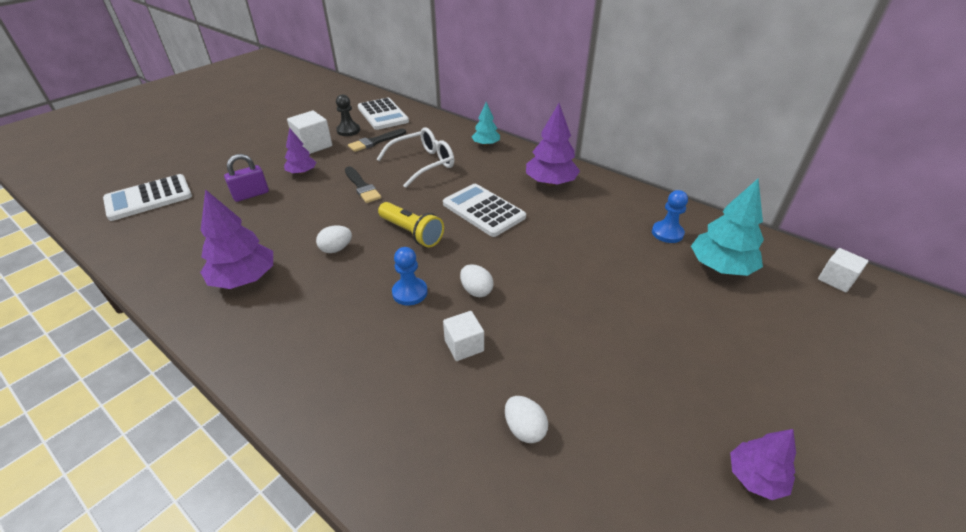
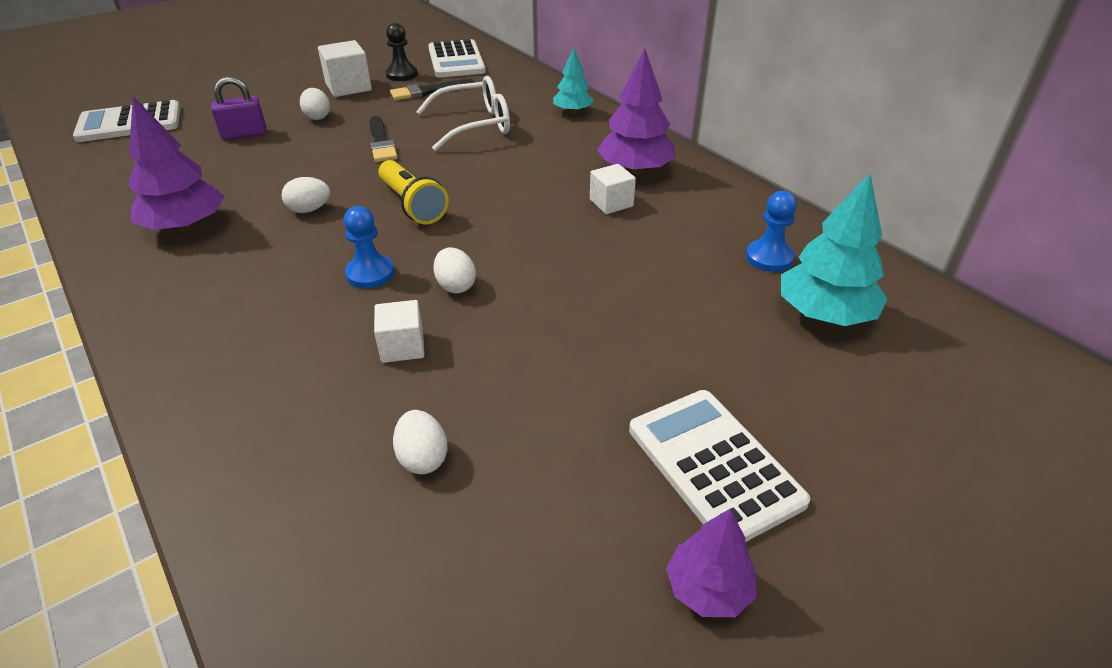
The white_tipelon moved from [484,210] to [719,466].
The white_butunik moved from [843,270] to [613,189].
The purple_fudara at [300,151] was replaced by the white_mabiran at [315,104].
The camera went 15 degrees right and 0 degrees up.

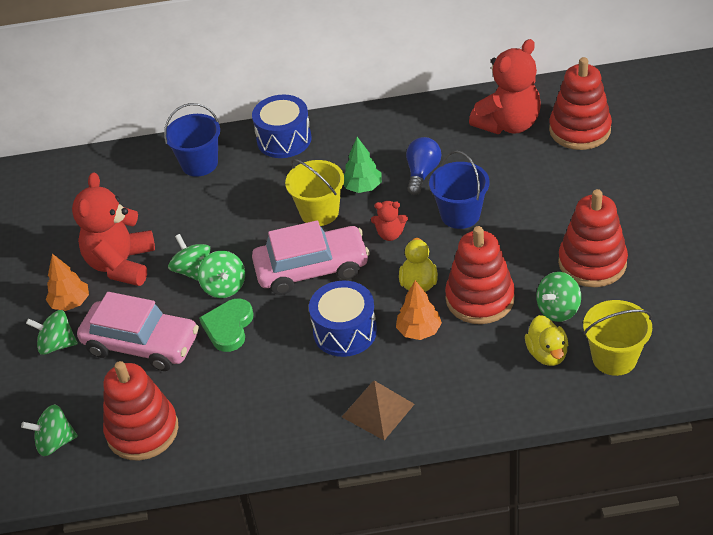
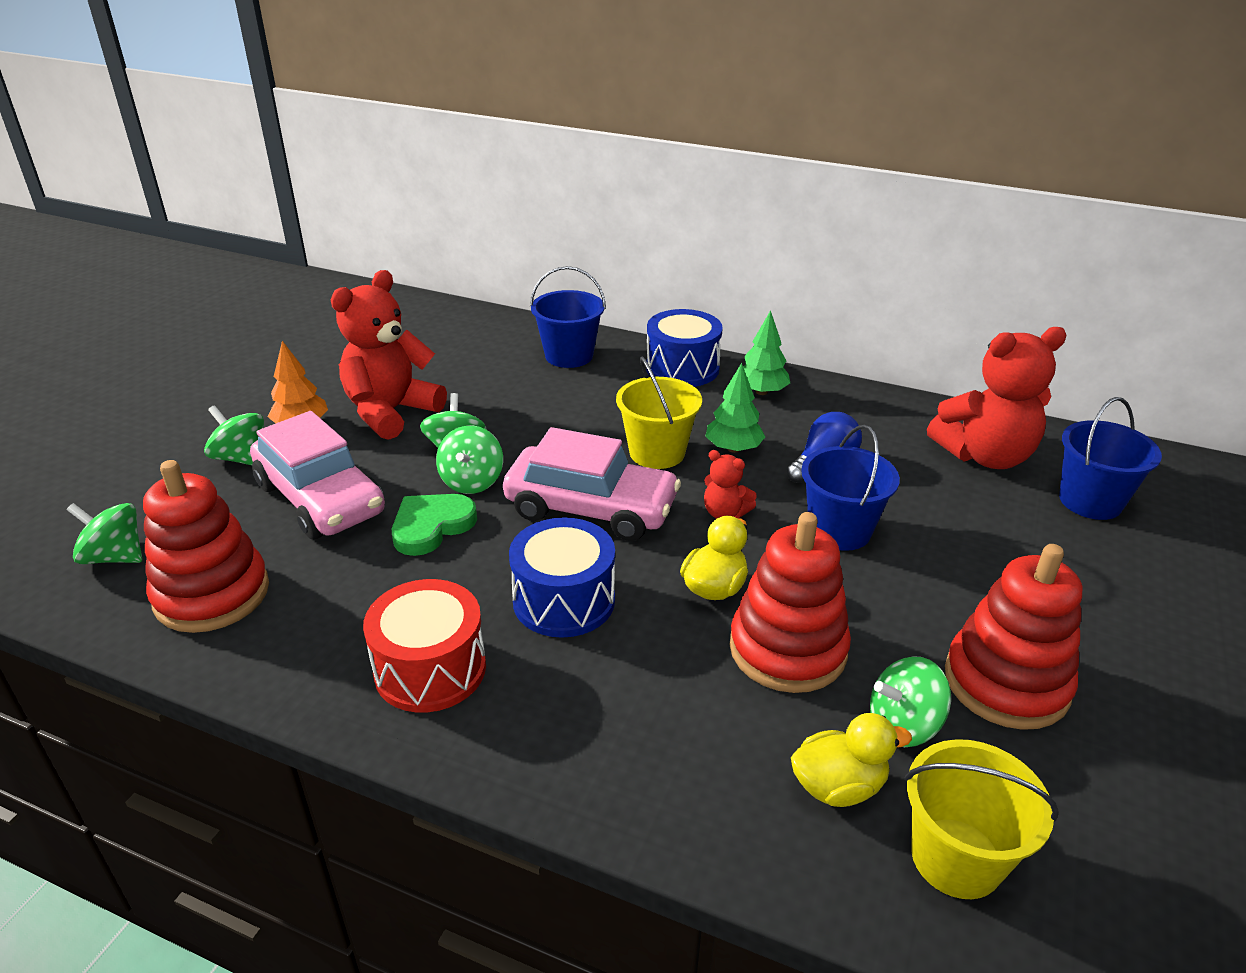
The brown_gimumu at [378,410] disappeared.
The orange_fudara at [419,310] disappeared.
The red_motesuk at [424,646] appeared.
The green_fudara at [766,352] appeared.
The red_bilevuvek at [580,103] was replaced by the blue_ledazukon at [1110,458].
The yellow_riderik at [546,340] turned 120 degrees counterclockwise.
The camera went 25 degrees right and 10 degrees down.

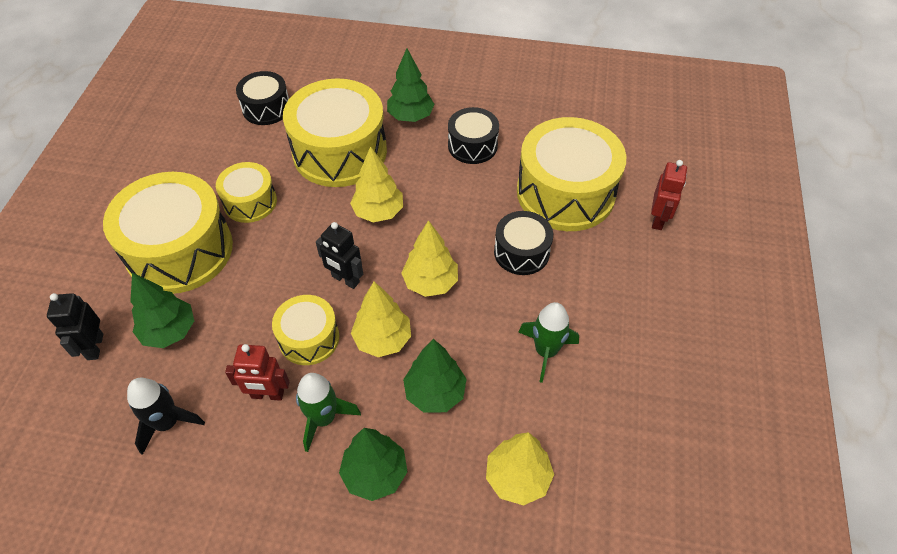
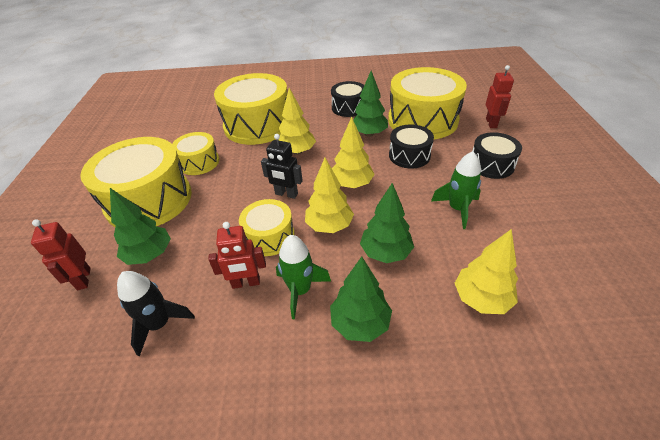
The black_motesuk moved from [262,98] to [497,155].
The green_fudara moved from [411,85] to [370,103].
The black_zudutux at [75,326] became the red_zudutux at [61,254].
The camera went 10 degrees left and 10 degrees down.

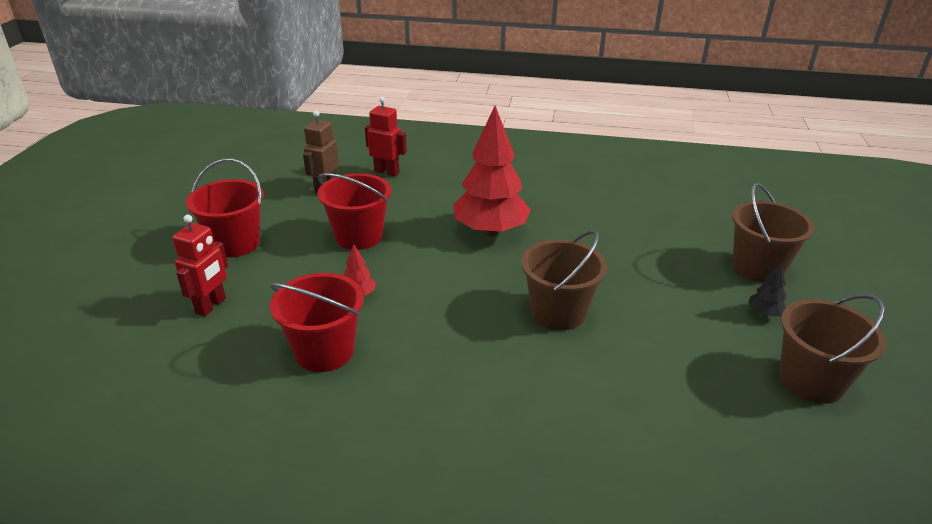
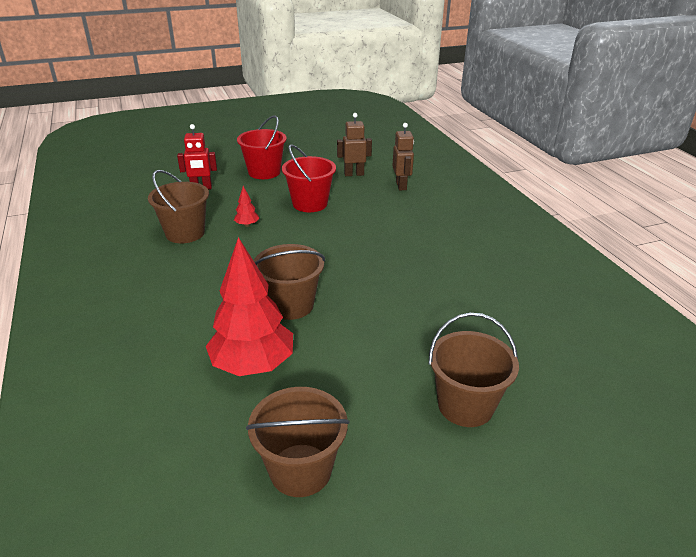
The black_fudara at [767,289] disappeared.
The red_fudara moved from [492,171] to [249,306].
The red_ledazukon at [317,322] became the brown_ledazukon at [178,206].
The red_zudutux at [386,137] became the brown_zudutux at [403,156].
The camera went 60 degrees right and 0 degrees up.

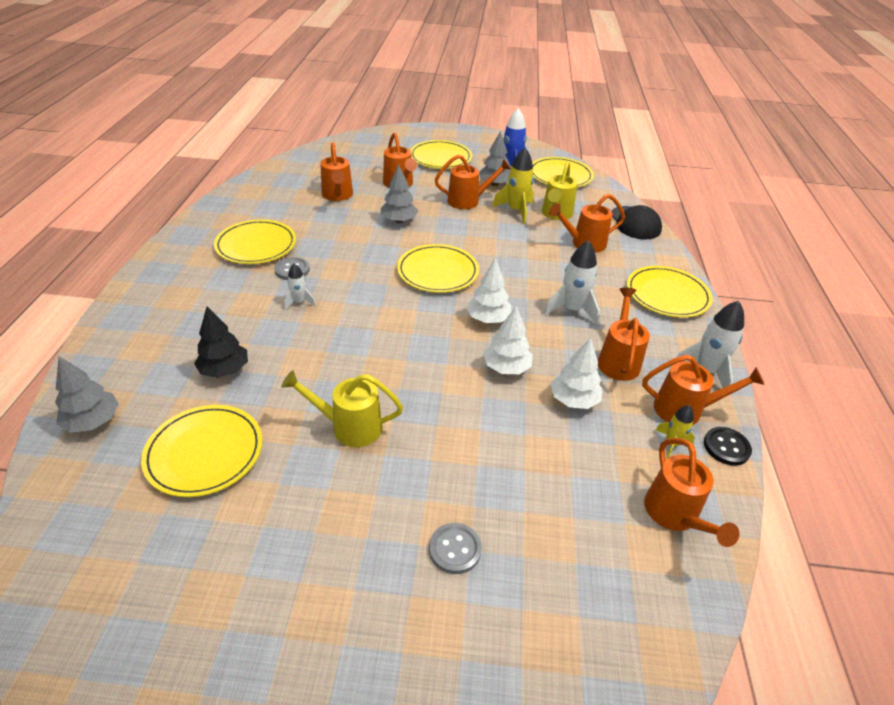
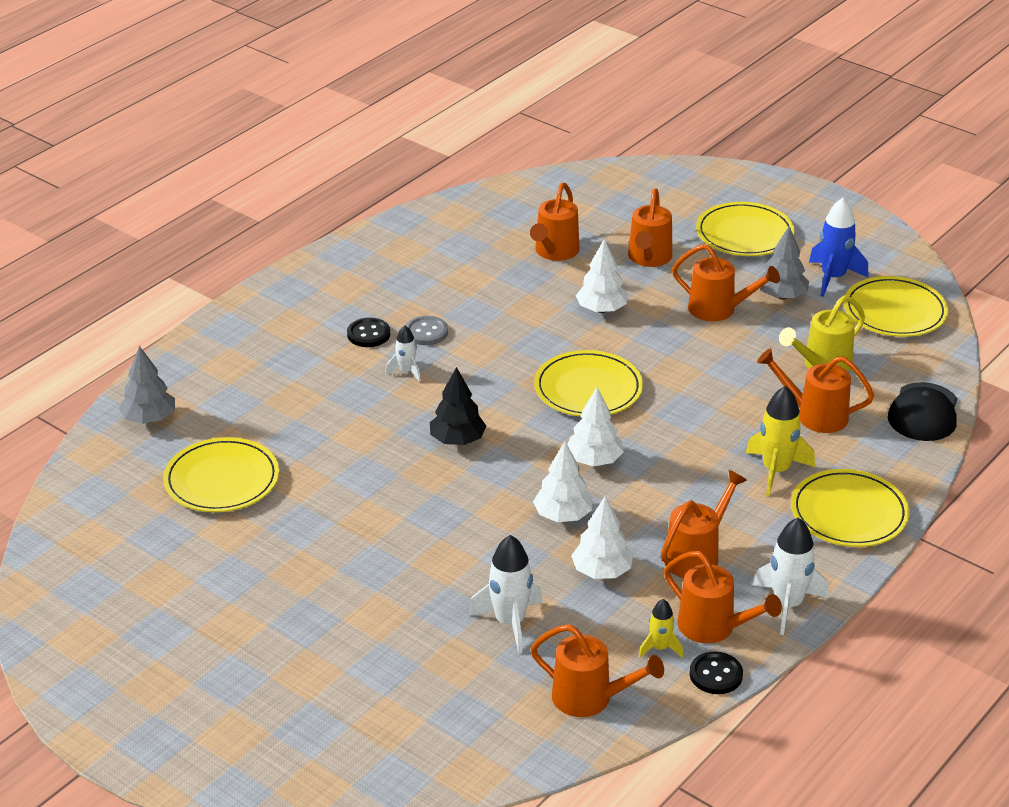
The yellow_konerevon at [255,241] disappeared.
The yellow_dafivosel at [342,408] disappeared.
The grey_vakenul at [455,548] disappeared.
The black_vakenul at [368,332] appeared.
The black_fudara moved from [221,342] to [458,406].
The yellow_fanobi moved from [513,186] to [780,441].
The white_fanobi moved from [572,282] to [505,594].
The grey_fudara at [399,193] became the white_fudara at [602,276].
The orange_dafivosel at [692,492] turned 90 degrees counterclockwise.
The camera went 35 degrees right and 5 degrees down.

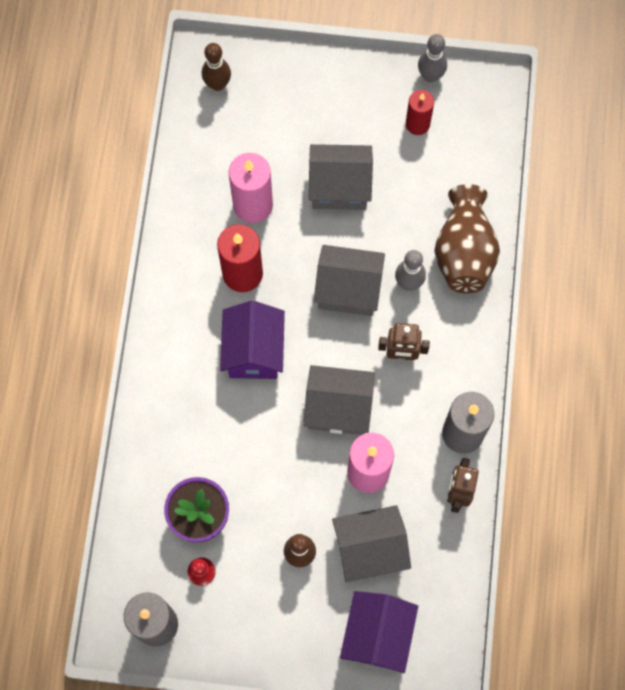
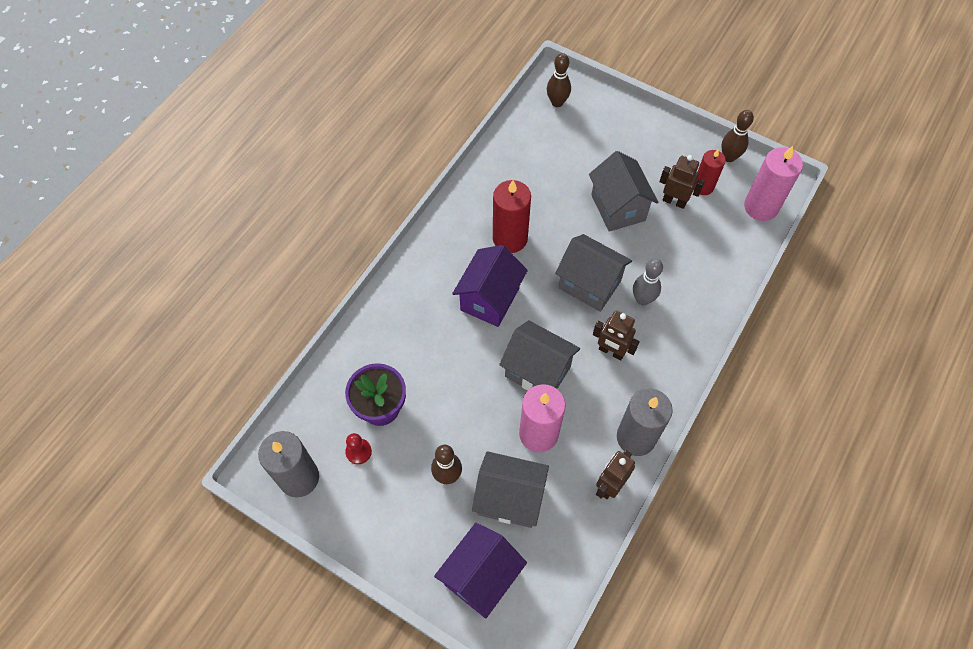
The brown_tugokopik at [467,238] disappeared.
The brown_zudutux at [682,182] appeared.
The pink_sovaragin moved from [251,188] to [773,183].
The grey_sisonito at [432,58] became the brown_sisonito at [737,136].
The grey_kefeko at [341,177] turned 45 degrees clockwise.
The camera went 25 degrees right and 10 degrees down.

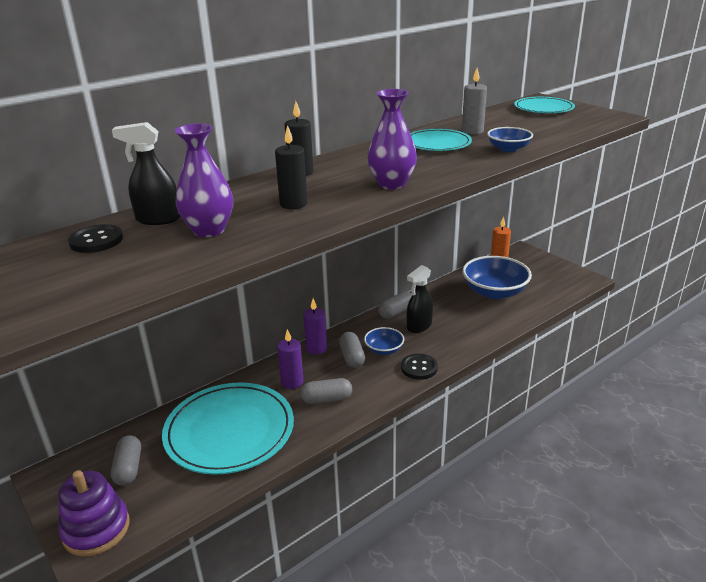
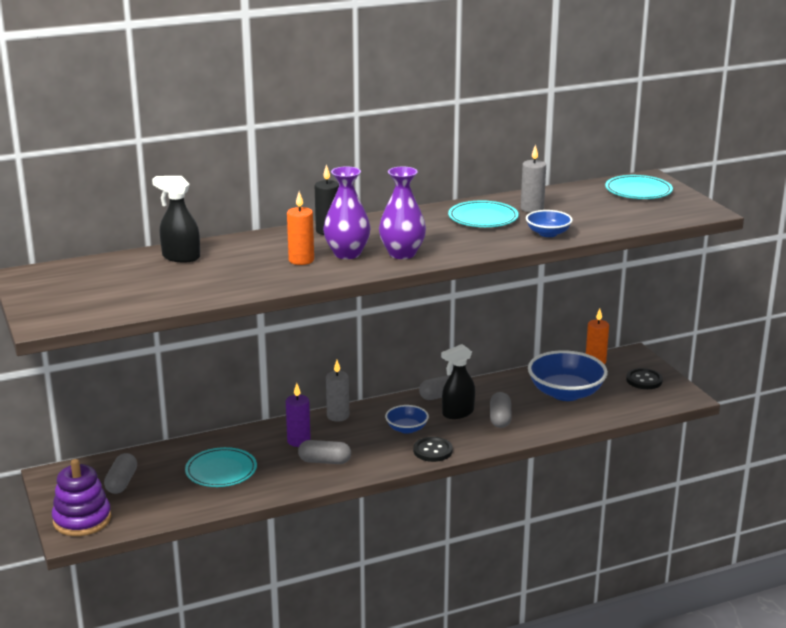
The black_vakenul moved from [95,238] to [644,378].
The purple_tugokopik moved from [203,180] to [347,212].
The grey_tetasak moved from [352,350] to [501,410].
The black_sovaragin at [291,167] became the orange_sovaragin at [300,228].
The purple_sovaragin at [315,326] became the grey_sovaragin at [337,391].
The turquoise_konerevon at [228,428] changed to 0.56 times the size.
The camera went 15 degrees right and 5 degrees down.

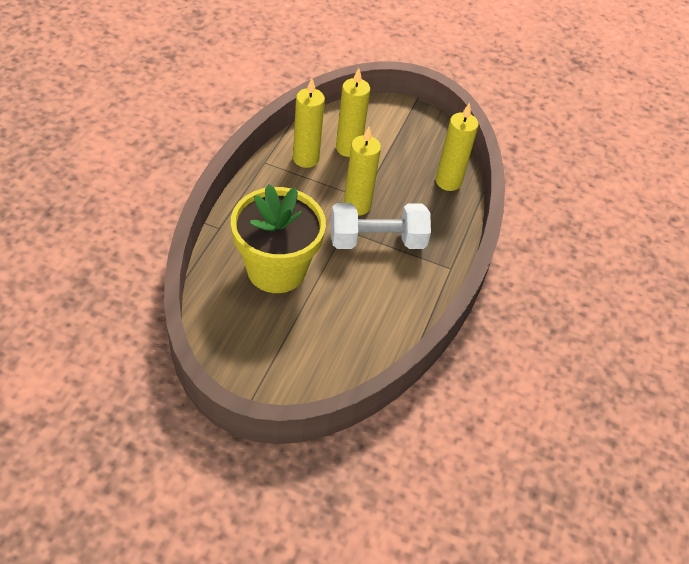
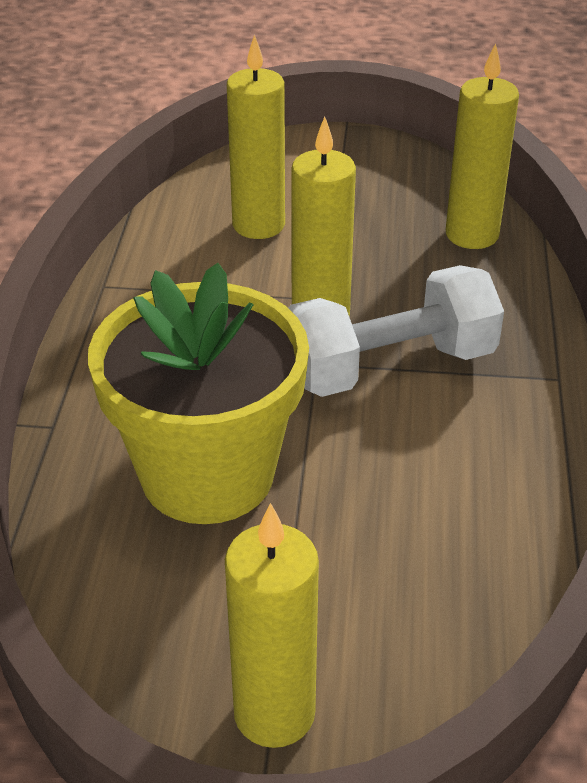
The yellow_sovaragin moved from [309,123] to [272,625].
The camera went 10 degrees left and 10 degrees down.

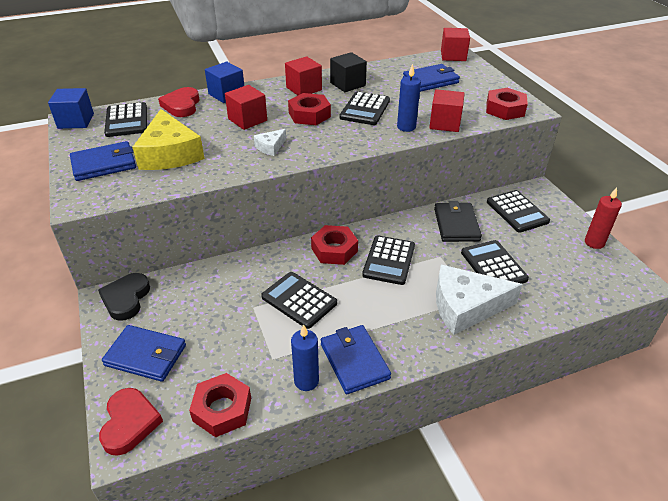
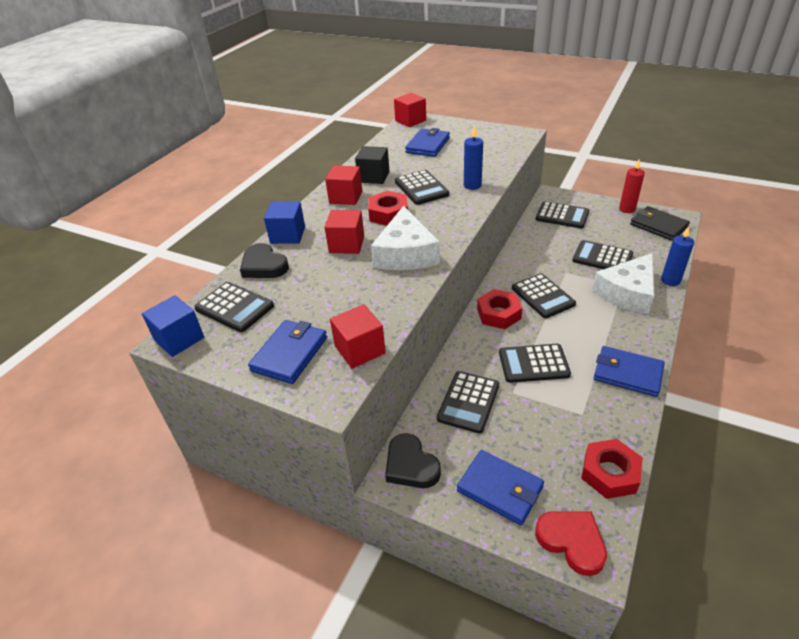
The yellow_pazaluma at [169,139] disappeared.
The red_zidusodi at [507,104] disappeared.
The black_tipelon at [468,402] appeared.
The blue_sovaragin moved from [305,357] to [677,256].
The red_butunik moved from [447,110] to [358,336].
The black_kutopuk moved from [458,221] to [660,223].
The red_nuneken at [179,102] became the black_nuneken at [264,260].
The blue_kutopuk at [144,353] turned 60 degrees clockwise.
The white_pazaluma at [270,142] changed to 2.16 times the size.
The camera went 40 degrees left and 0 degrees up.

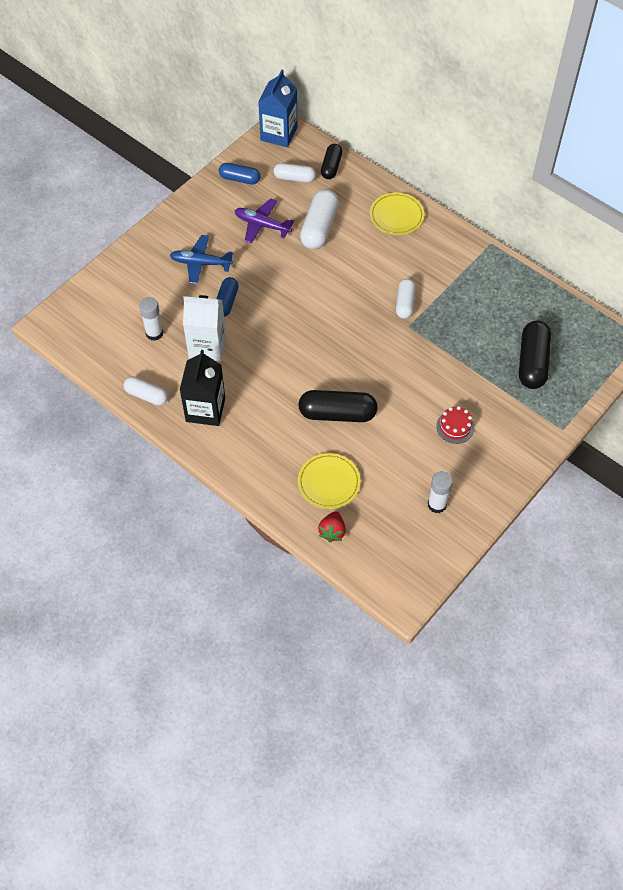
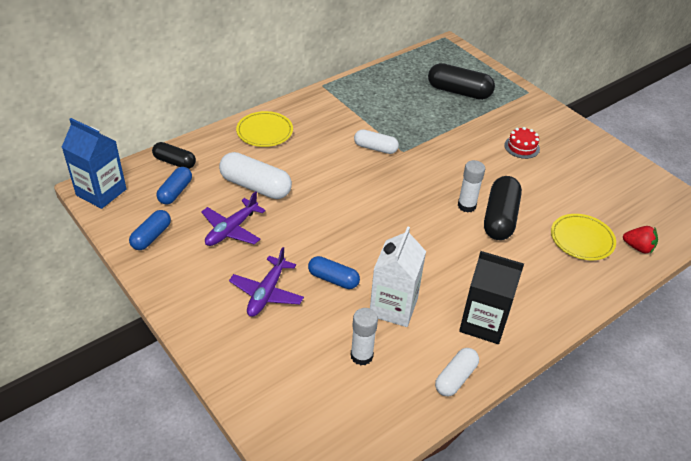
The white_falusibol moved from [440,492] to [471,186].
The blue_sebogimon at [201,259] became the purple_sebogimon at [266,282].
The white_tetasak at [294,173] became the blue_tetasak at [174,186].
The camera went 80 degrees left and 15 degrees down.

